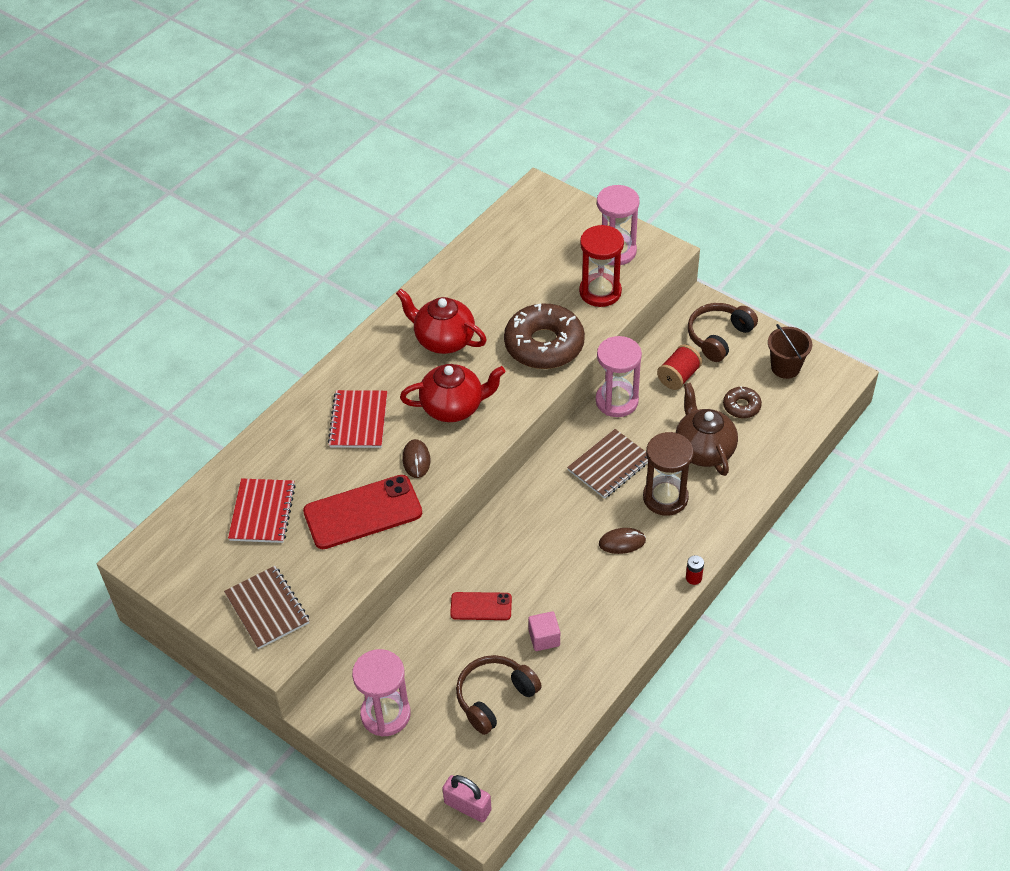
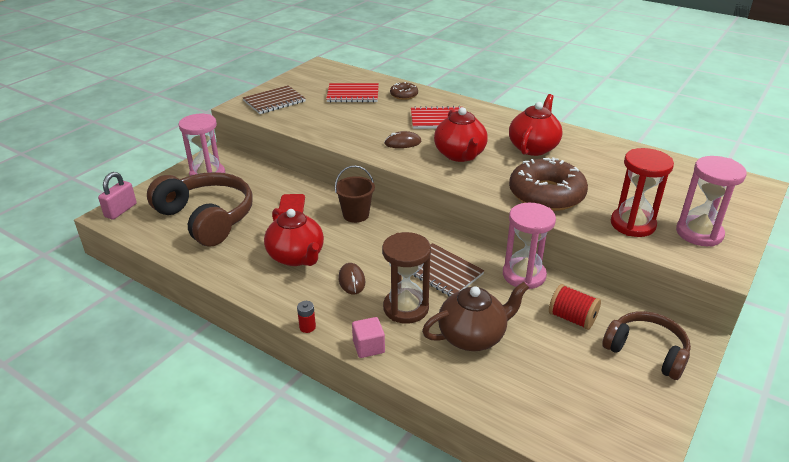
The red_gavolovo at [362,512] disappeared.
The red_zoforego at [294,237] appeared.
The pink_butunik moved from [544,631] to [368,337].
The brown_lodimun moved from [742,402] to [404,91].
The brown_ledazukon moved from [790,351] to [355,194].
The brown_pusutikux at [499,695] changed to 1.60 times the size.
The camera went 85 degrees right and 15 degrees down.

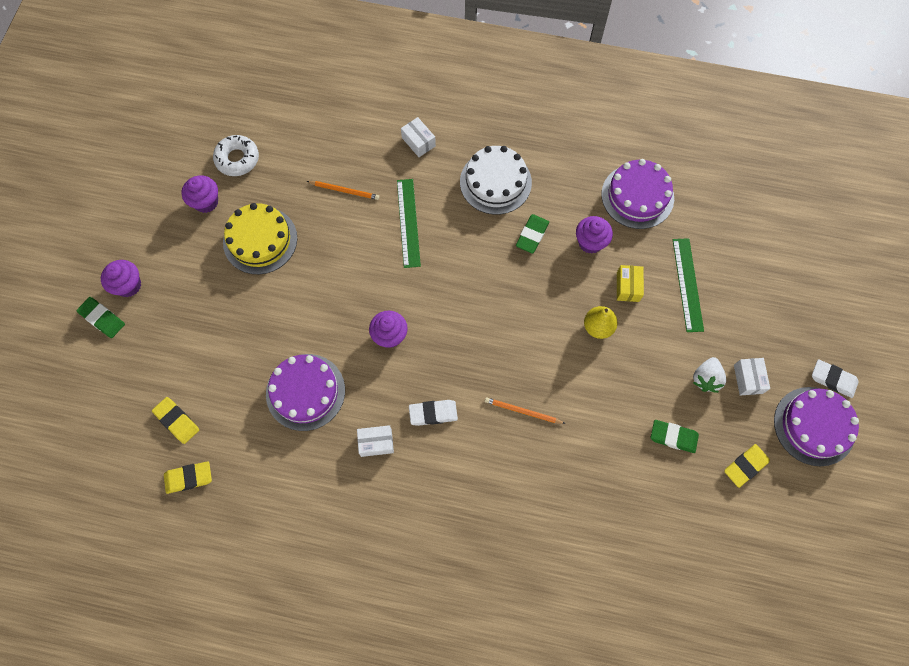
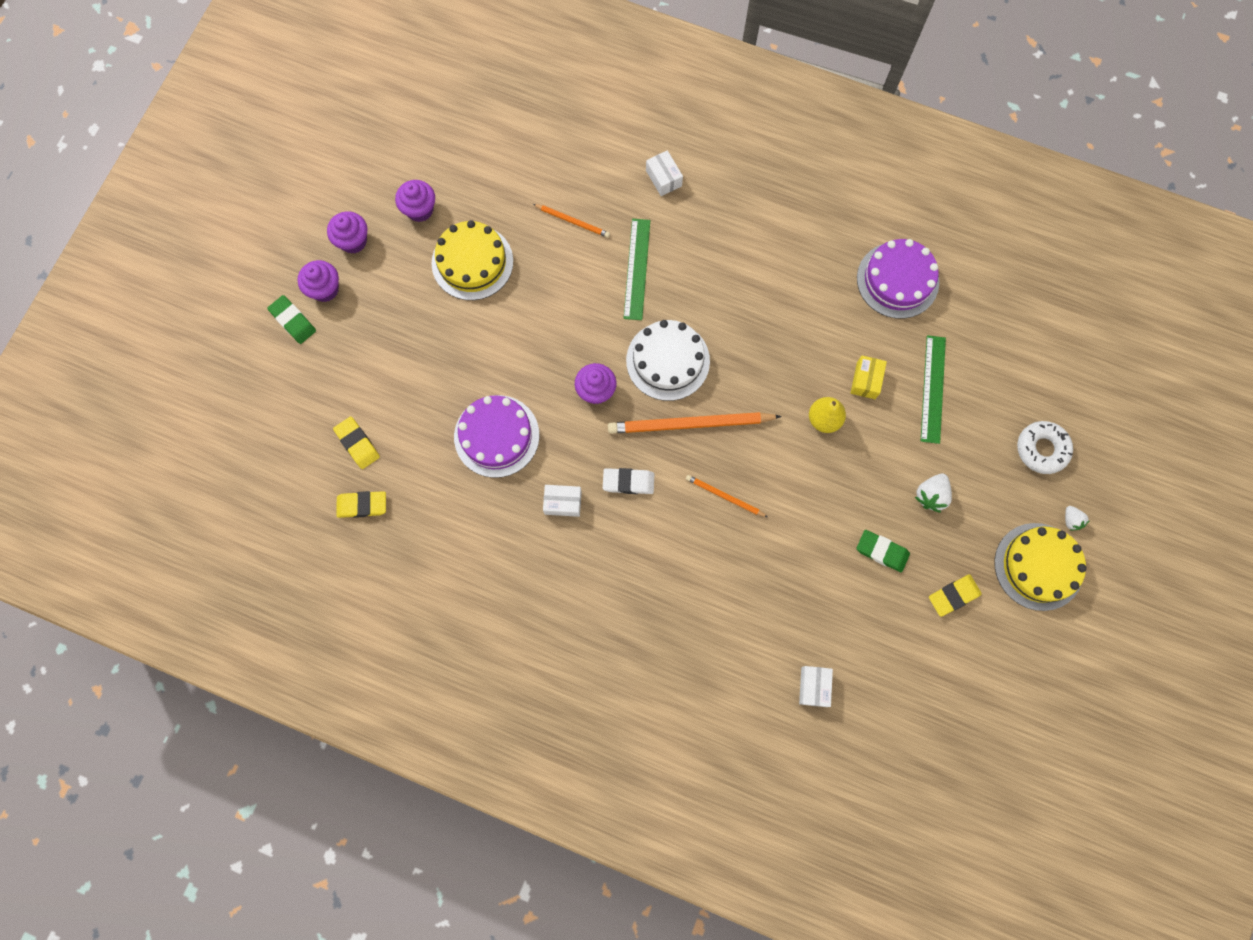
The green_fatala at [532,233] disappeared.
The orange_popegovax at [695,423] appeared.
The white_lodimun moved from [236,155] to [1045,447].
The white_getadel moved from [496,180] to [668,360].
The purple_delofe moved from [594,235] to [347,232].
The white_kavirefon moved from [752,377] to [816,686].
The white_fatala at [835,378] was replaced by the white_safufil at [1077,518].
The purple_getadel at [816,426] became the yellow_getadel at [1040,567].
The camera went 10 degrees right and 5 degrees up.

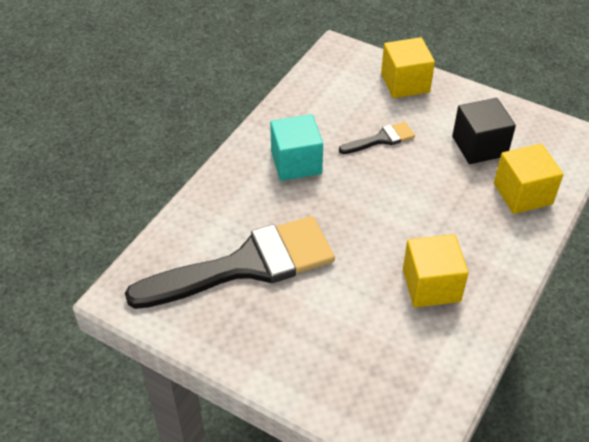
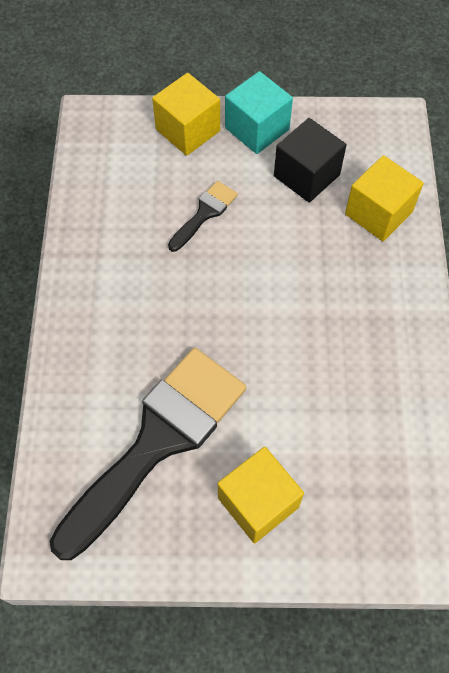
The turquoise_butunik moved from [296,147] to [259,112].
The yellow_butunik moved from [436,270] to [261,495].
The camera went 30 degrees left and 15 degrees up.

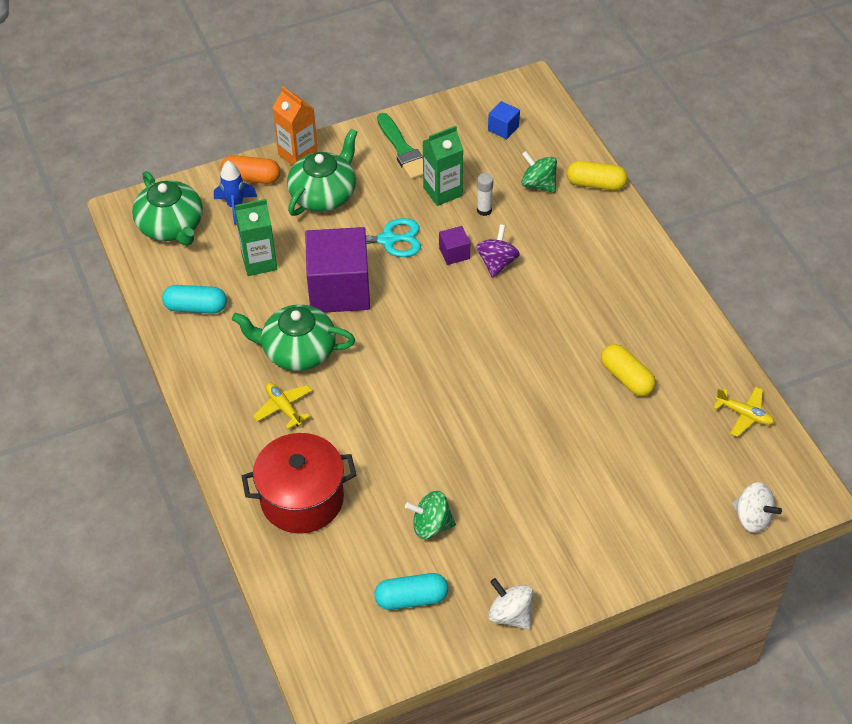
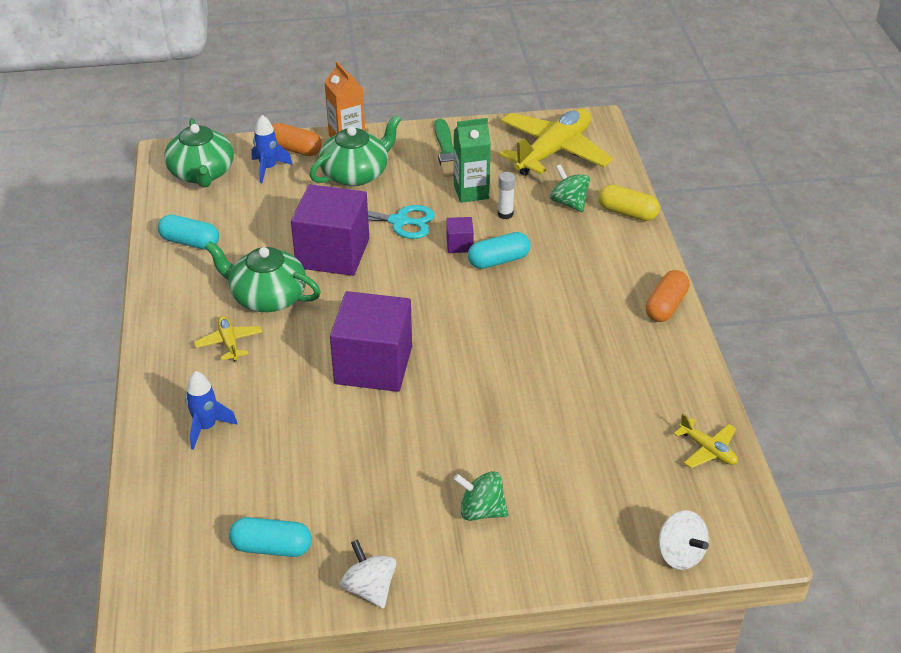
The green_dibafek at [255,237] disappeared.
The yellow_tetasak at [628,370] disappeared.
The purple_butunik at [371,341] appeared.
The orange_tetasak at [668,296] appeared.
The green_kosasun moved from [430,515] to [481,496].
The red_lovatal at [299,483] was replaced by the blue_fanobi at [211,410].
The purple_kosasun at [498,251] was replaced by the turquoise_tetasak at [499,250].
The blue_butunik at [504,120] was replaced by the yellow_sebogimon at [556,142].
The camera went 15 degrees right and 10 degrees down.

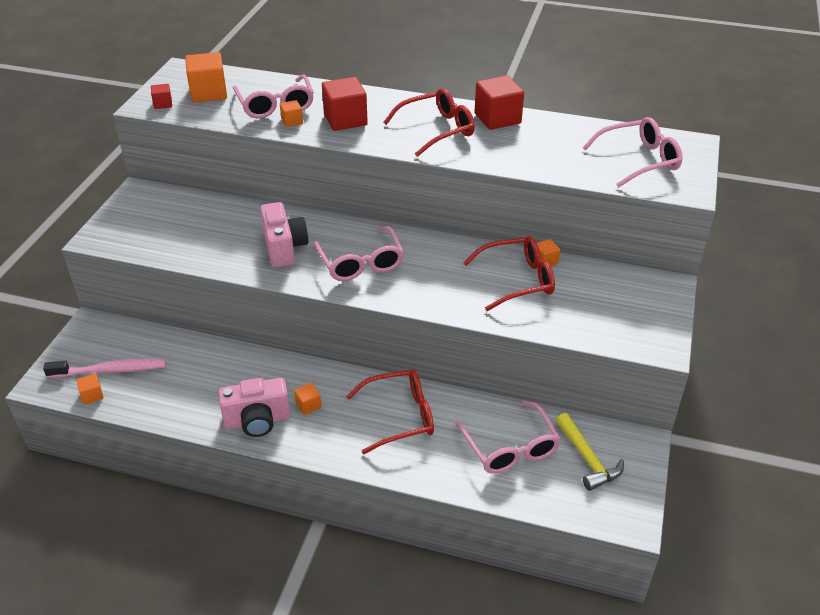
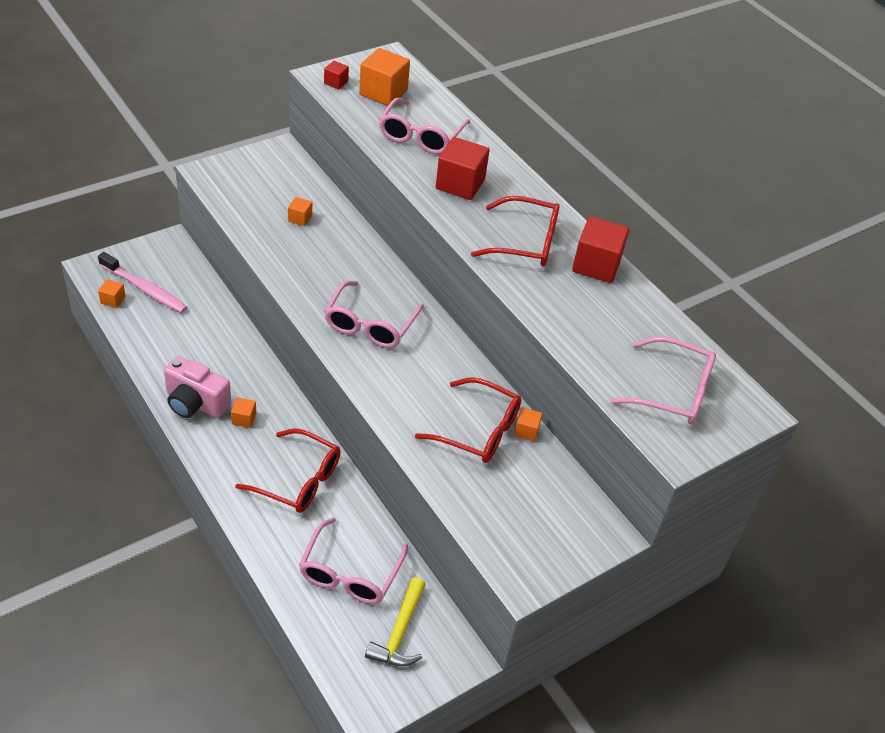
The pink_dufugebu at [284,235] disappeared.
The orange_butunik moved from [291,113] to [300,211].
The camera went 35 degrees right and 5 degrees up.

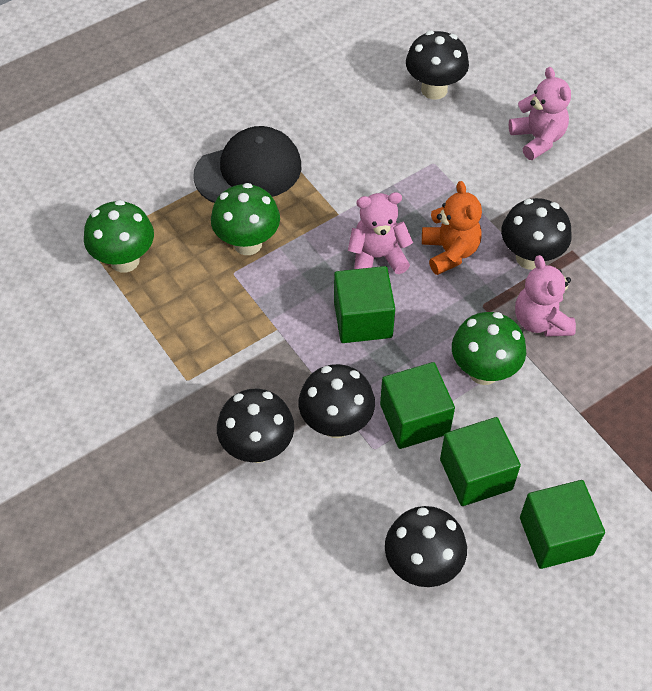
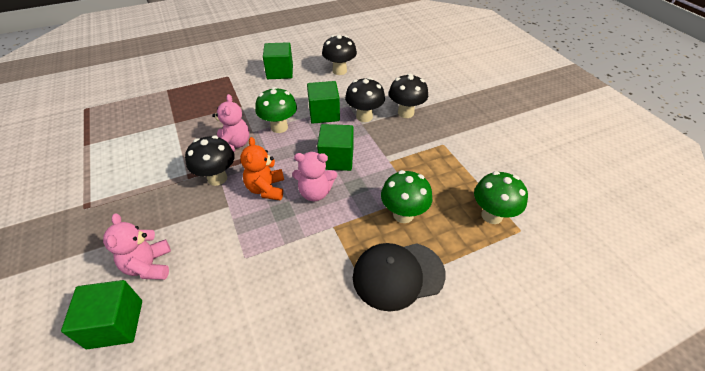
The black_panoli at [437,65] disappeared.
The green_butunik moved from [480,461] to [101,314].
The camera went 170 degrees left and 10 degrees down.

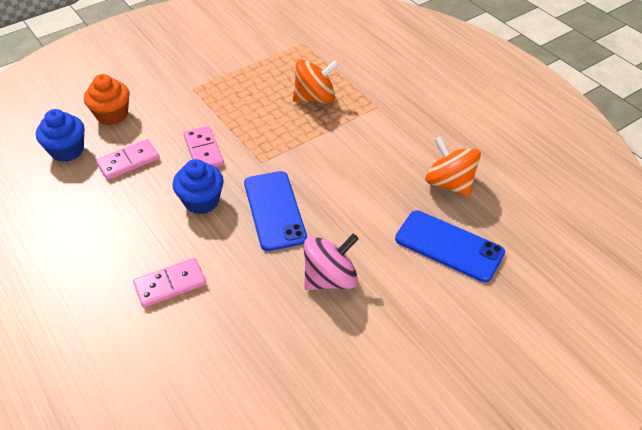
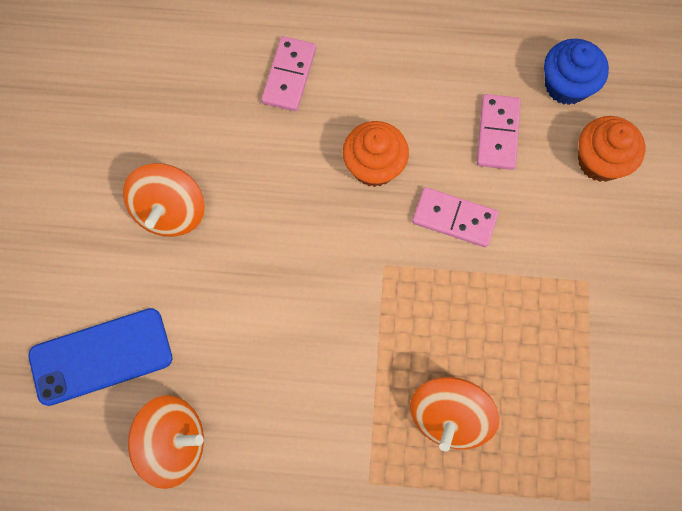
The blue_gavolovo at [275,211] disappeared.
The blue_delofe at [198,186] became the orange_delofe at [376,154].
The pink_kosasun at [331,262] became the orange_kosasun at [164,200].
The camera went 130 degrees right and 25 degrees up.

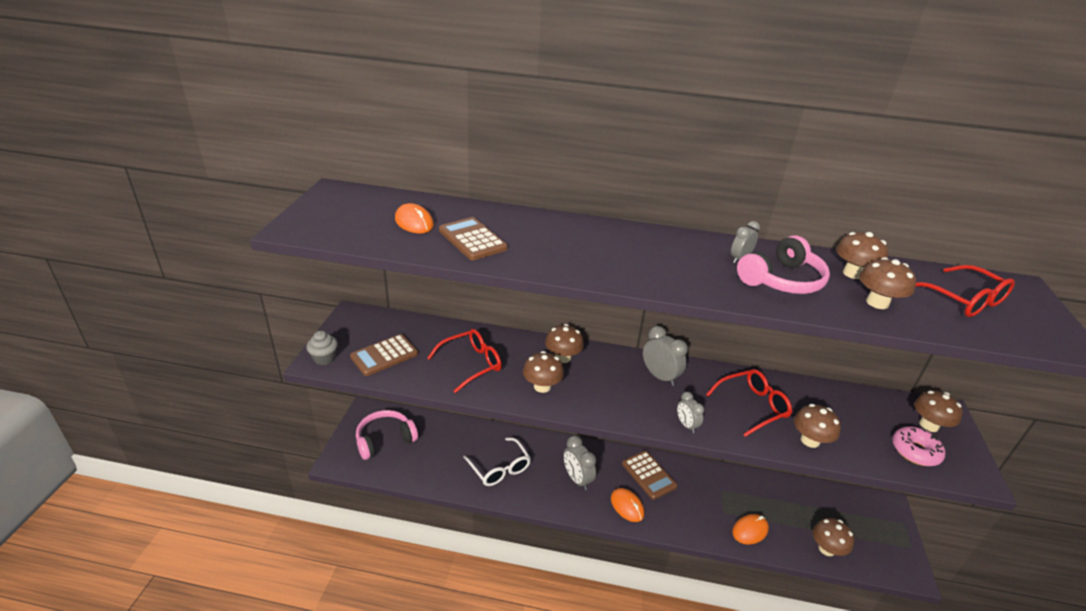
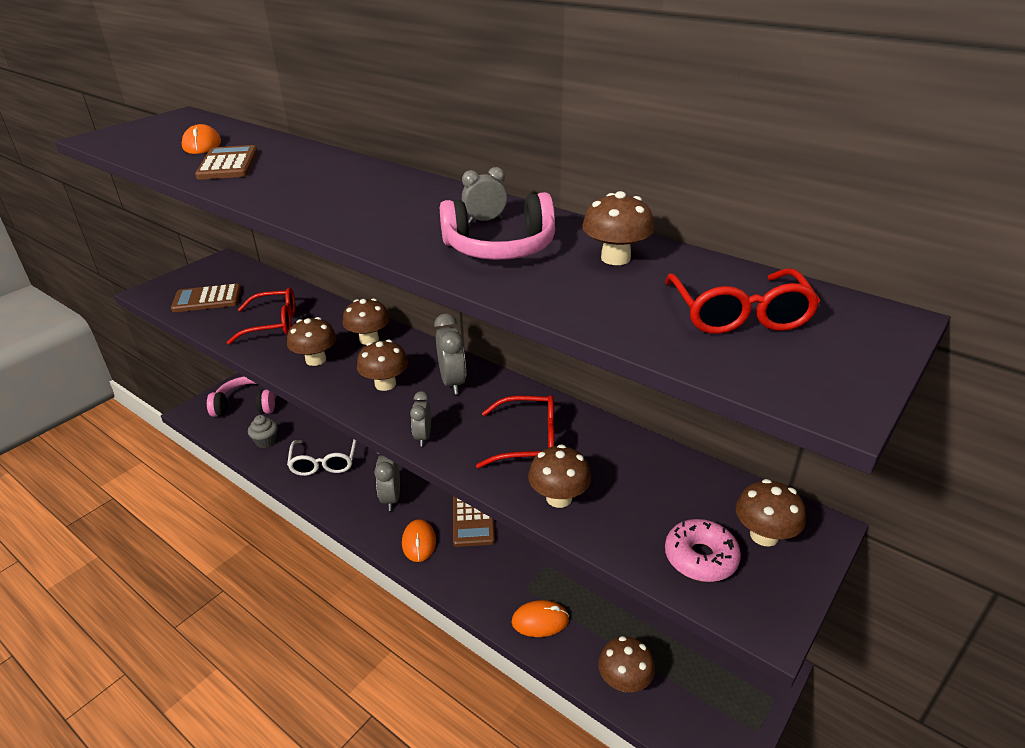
The grey_delofe moved from [322,348] to [263,431].
The brown_panoli moved from [887,283] to [382,365].
The camera went 30 degrees right and 0 degrees up.

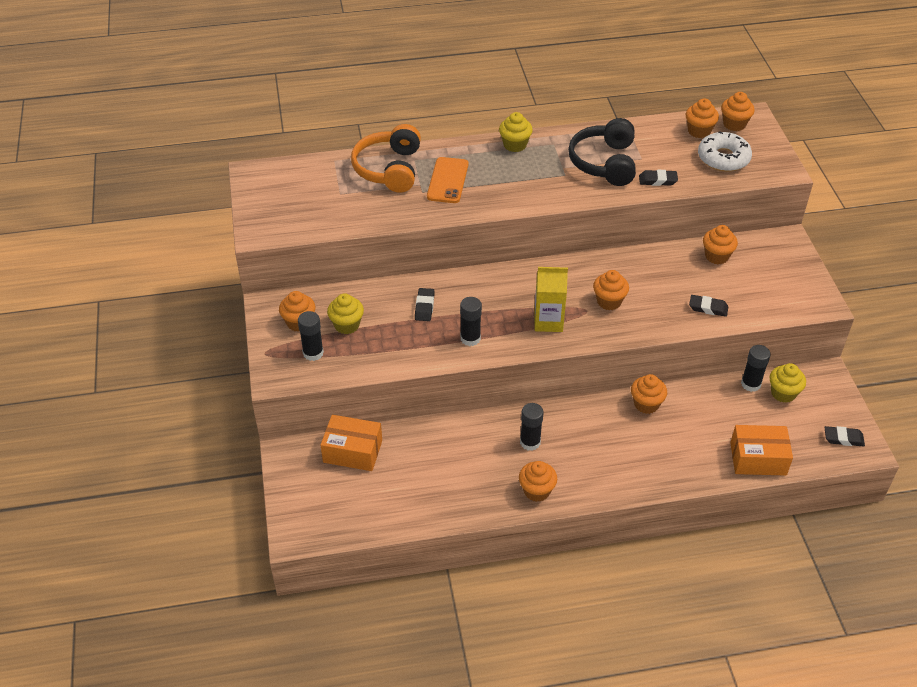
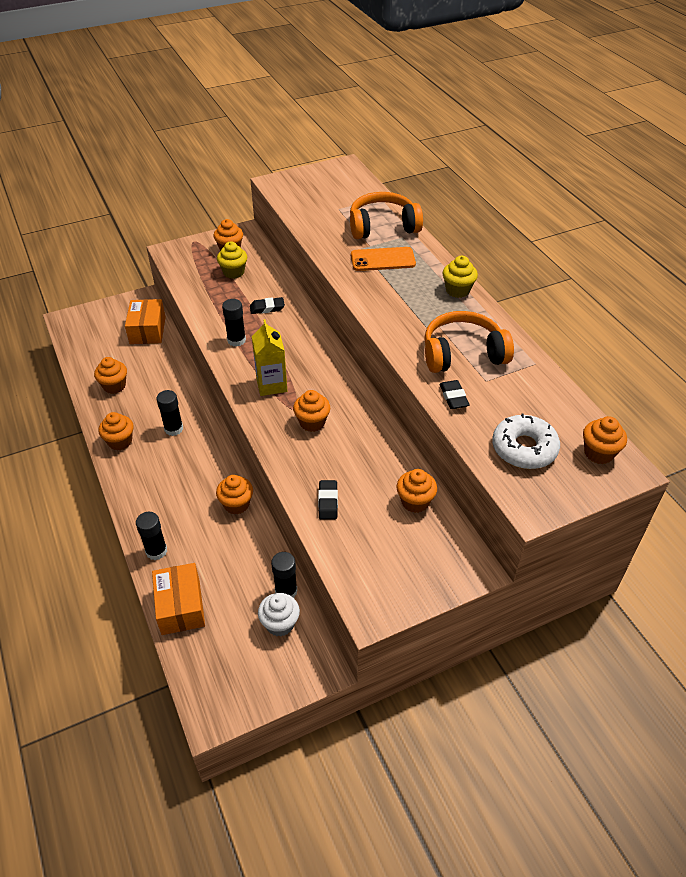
The black_fatala at [844,436] disappeared.
The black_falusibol moved from [311,336] to [151,536].
The orange_delofe moved from [702,118] to [110,375].
The black_pusutikux at [602,152] became the orange_pusutikux at [469,342].
The yellow_delofe at [788,383] became the white_delofe at [279,615].
The camera went 75 degrees right and 0 degrees up.

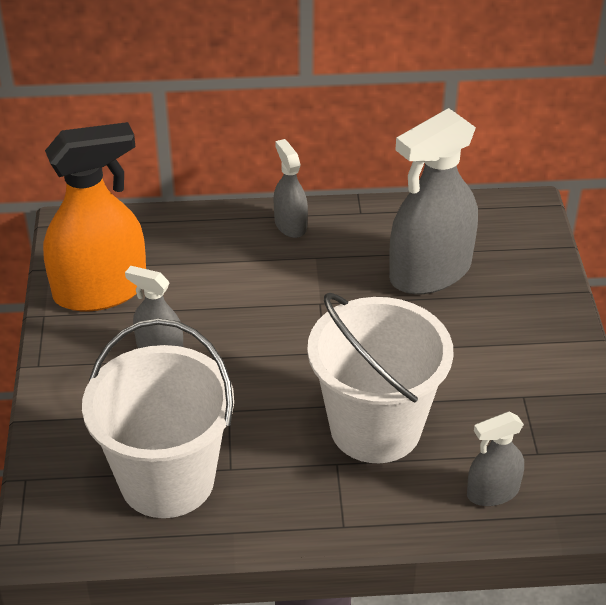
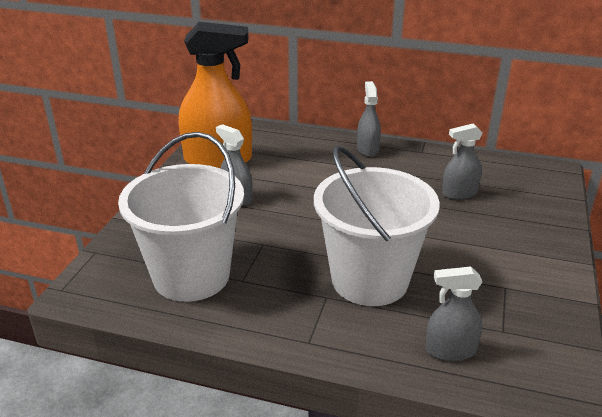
The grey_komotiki at [433,201] changed to 0.51 times the size.
The camera went 20 degrees right and 10 degrees down.

